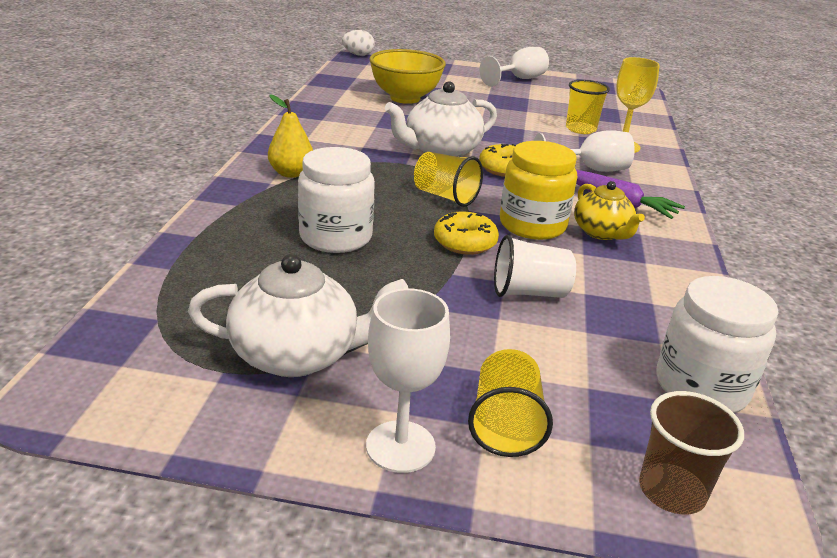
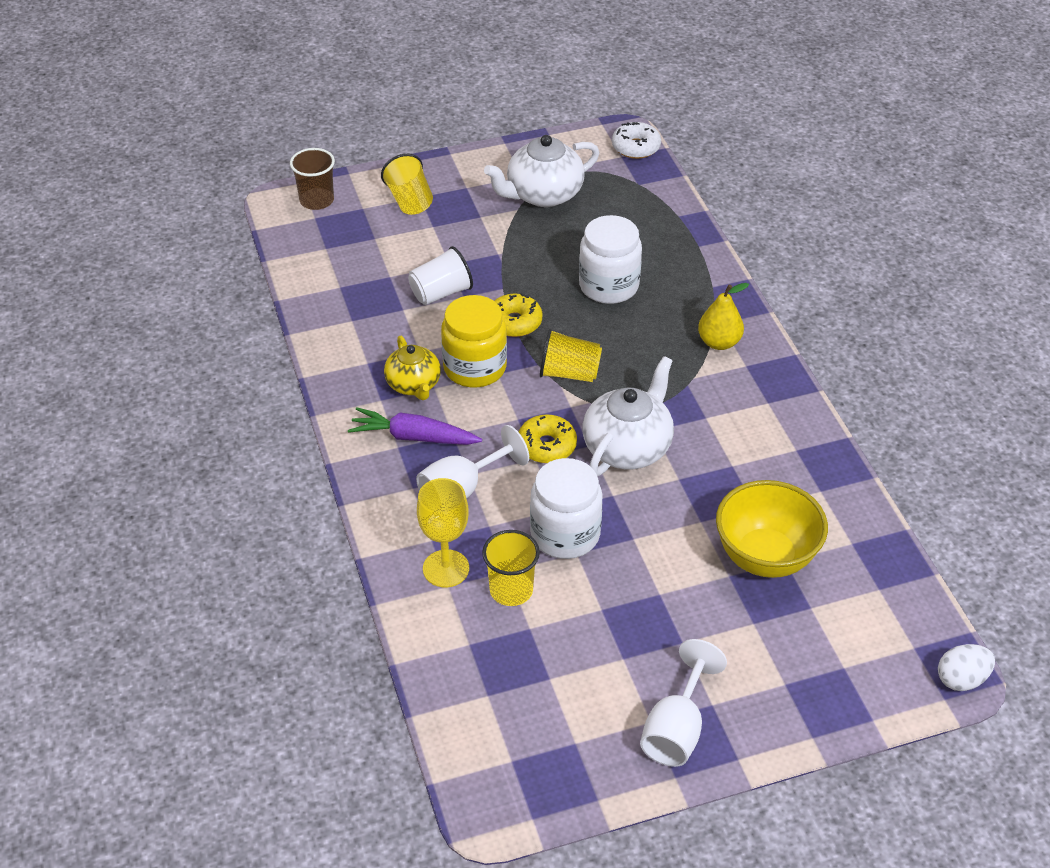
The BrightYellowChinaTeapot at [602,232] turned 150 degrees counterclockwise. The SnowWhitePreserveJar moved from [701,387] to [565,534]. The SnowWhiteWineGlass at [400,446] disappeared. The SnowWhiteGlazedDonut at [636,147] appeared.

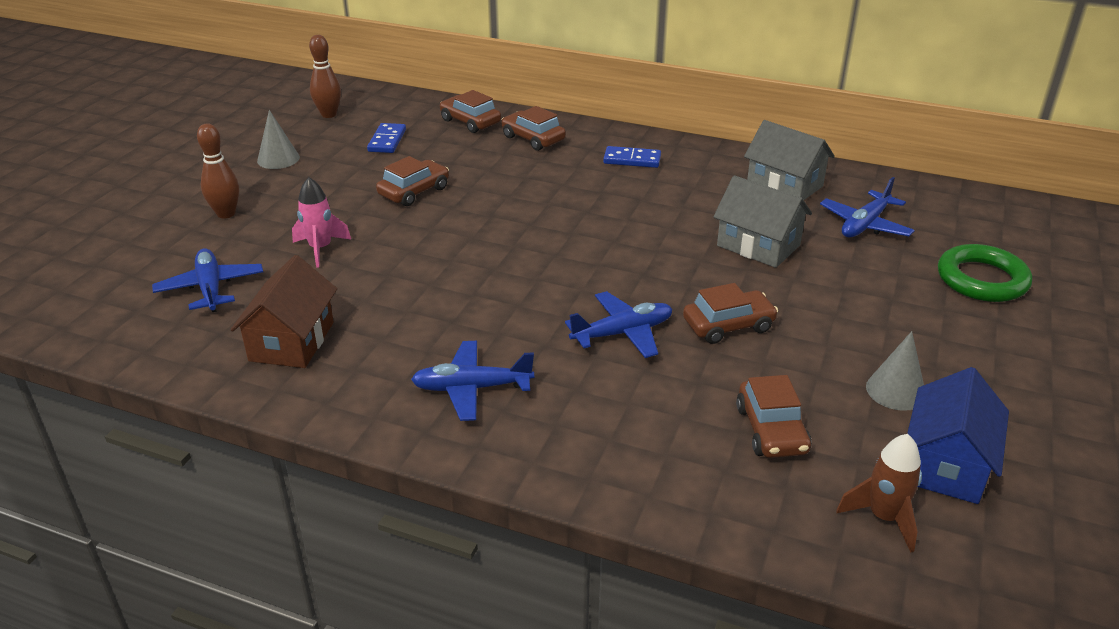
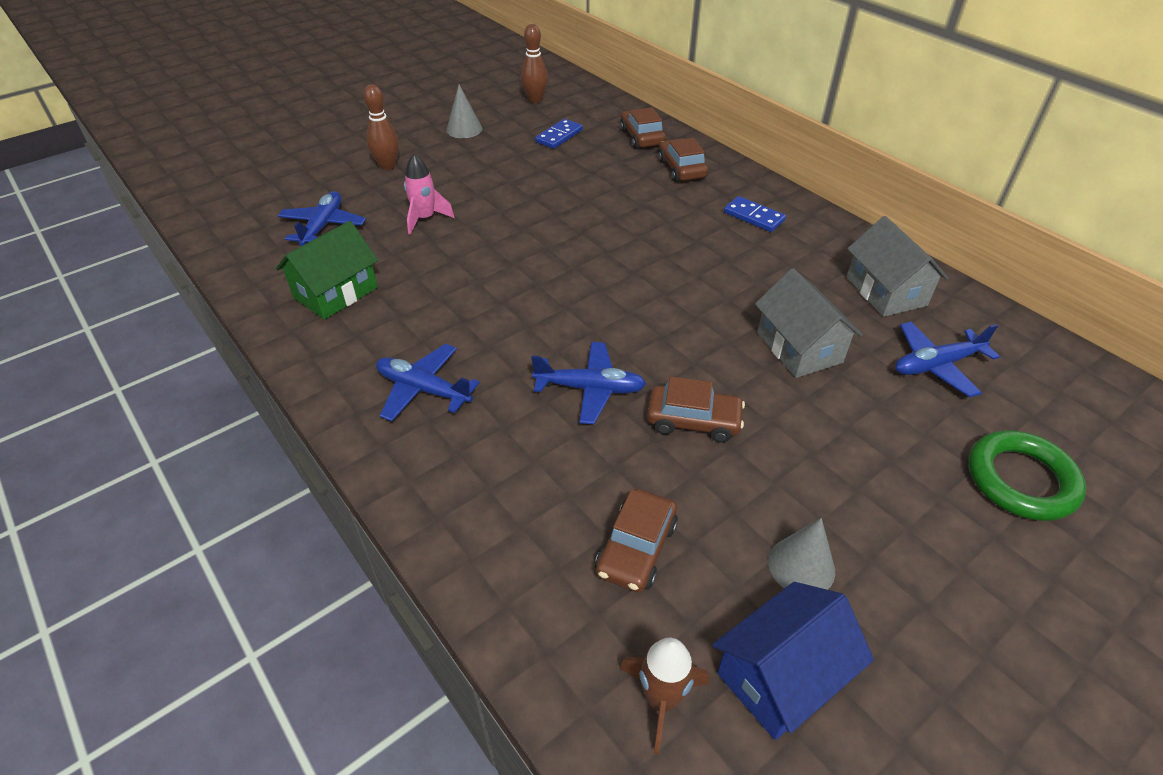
The BrownAutomobile at [414,191] disappeared. The BrownHouse at [291,341] became the GreenHouse at [335,292].

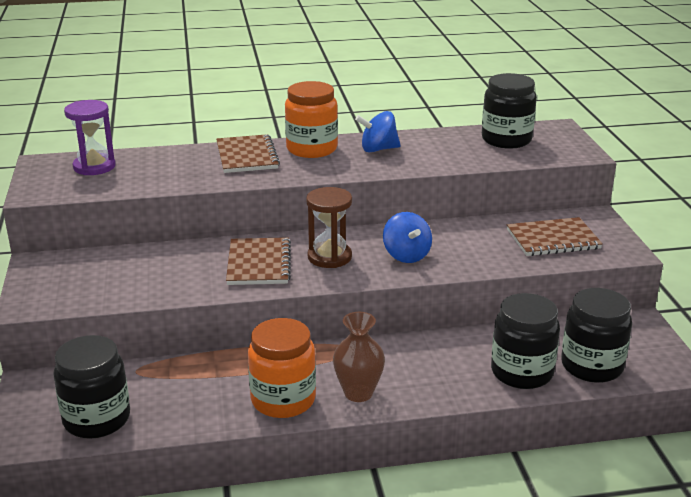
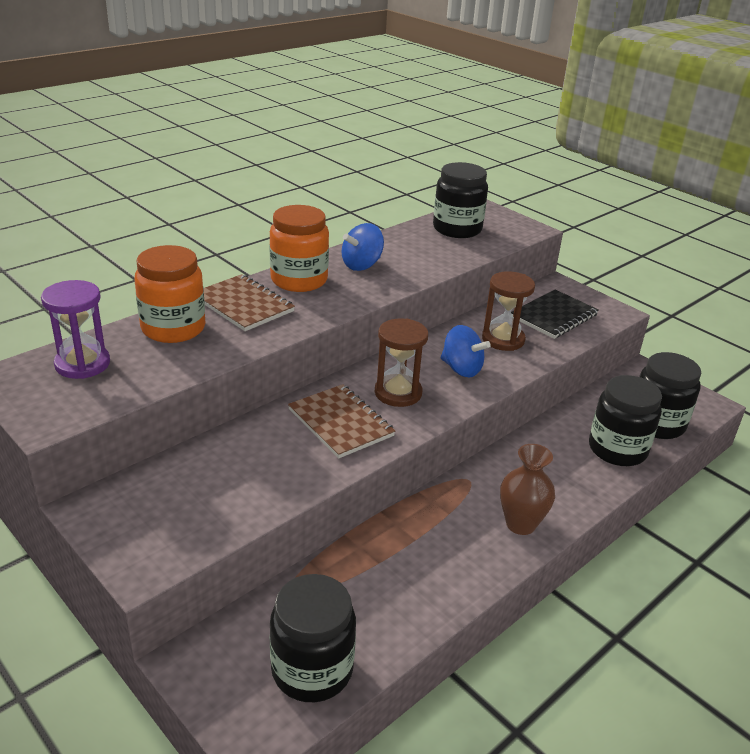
The BrownExerciseBook at [553,239] became the JetBlackExerciseBook at [554,316]. The OrangePreserveJar moved from [283,400] to [173,328]. The BrownHourglass at [503,339] appeared.

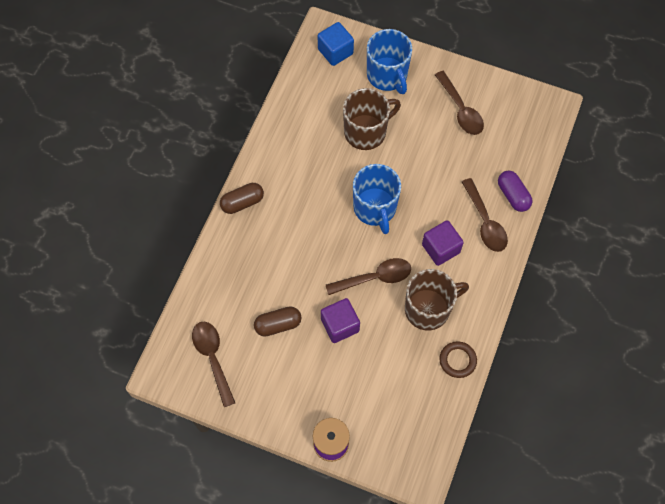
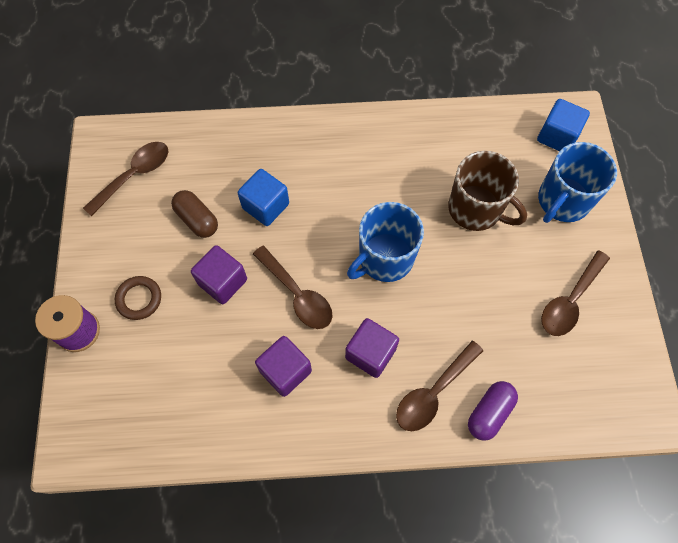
The BrownPillShape at [242,202] disappeared. The BrownCoffeeMug at [428,309] was replaced by the PurpleCube at [285,371]. The BrownTorus moved from [457,360] to [139,299]. The CobaltCube at [266,206] appeared.

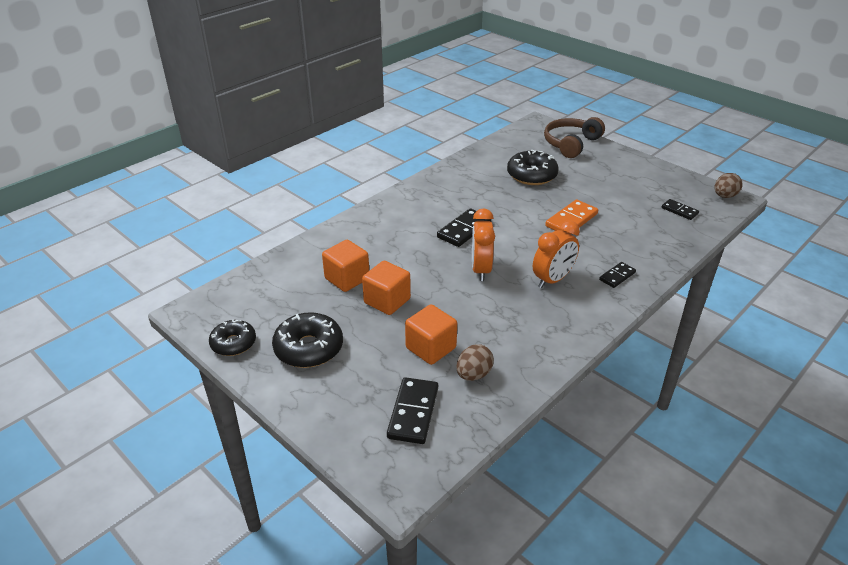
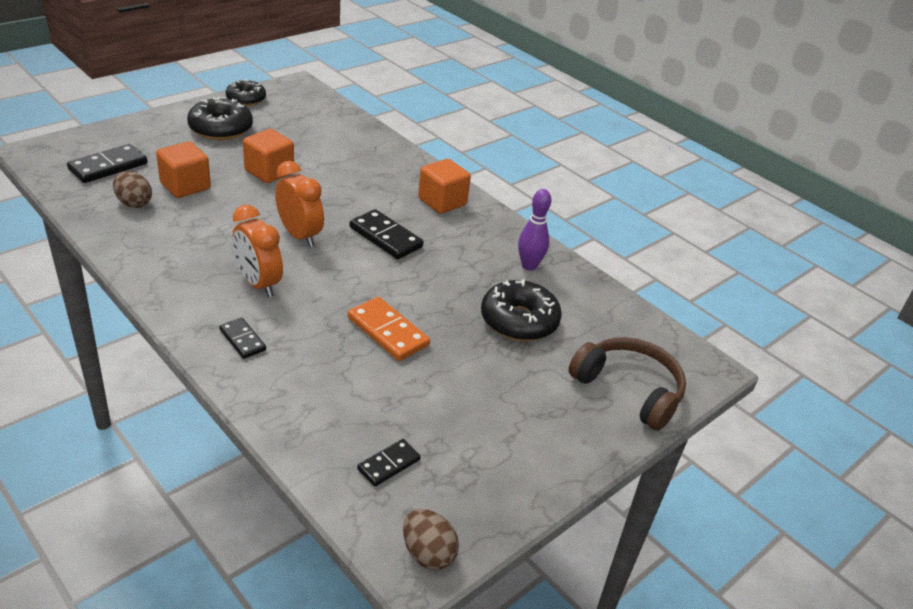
The OrangeClock at [481,270] turned 45 degrees clockwise. The OrangeCube moved from [347,279] to [442,202]. The JetBlackDomino at [413,412] turned 60 degrees counterclockwise. The PurpleBowlingPin at [529,266] appeared.

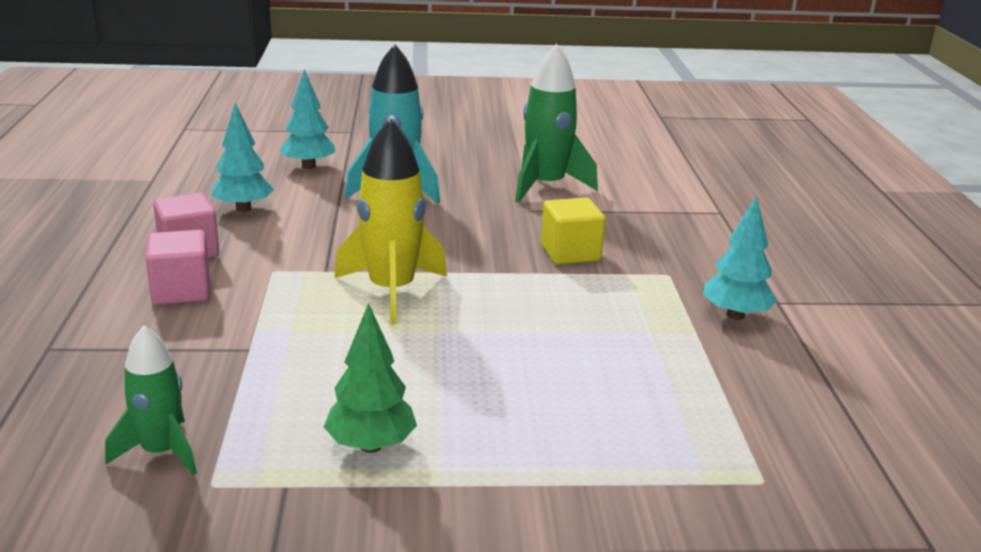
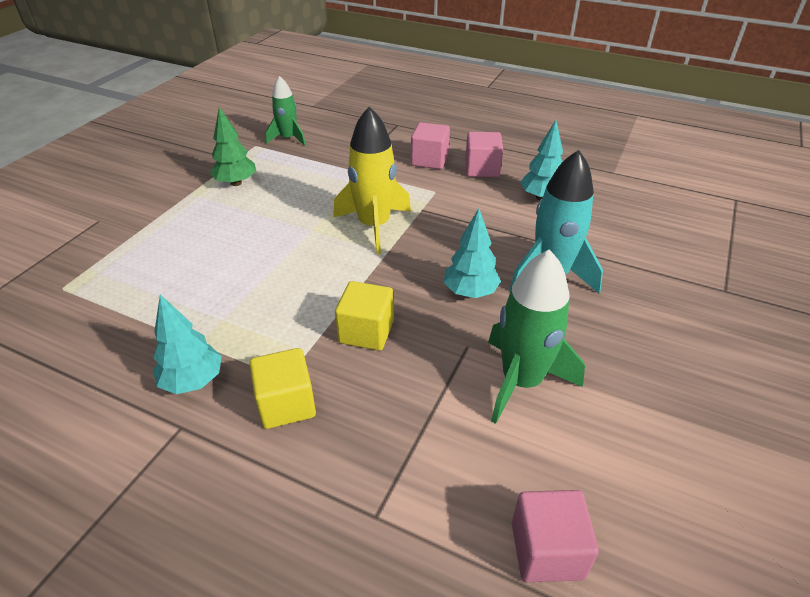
The TurquoiseFirTree moved from [308,166] to [470,292]. The BrightYellowCube at [286,404] appeared. The RosePinkCube at [547,550] appeared.

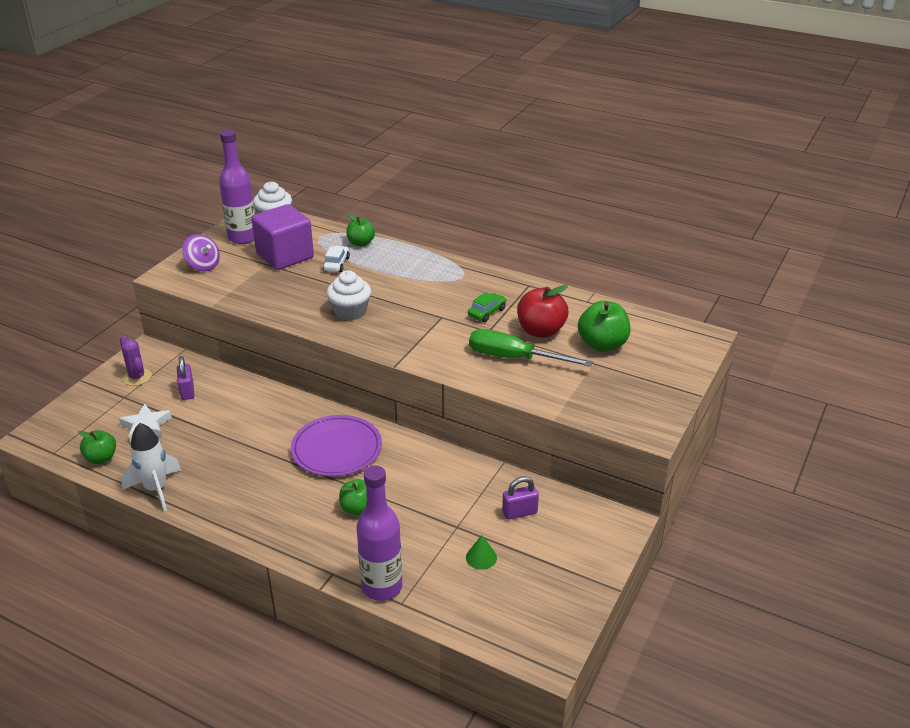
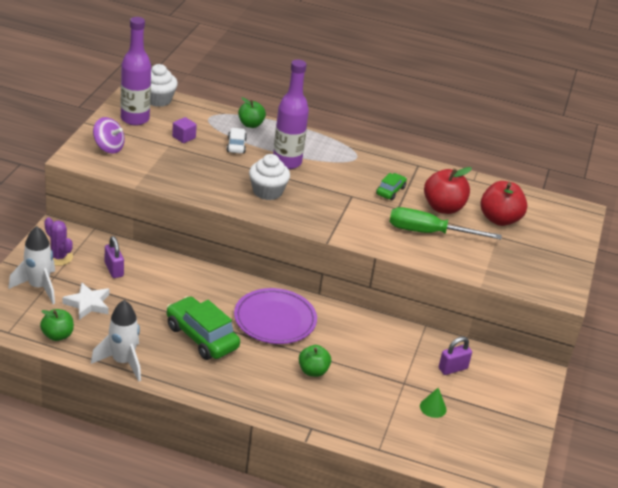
The PurpleCube at [285,256] changed to 0.41 times the size. The GreenApple at [602,344] became the CrimsonApple at [499,219]. The PurpleDrinkBottle moved from [382,587] to [287,162]. The SnowWhiteRocket at [38,287] appeared. The GreenAutomobile at [201,337] appeared.

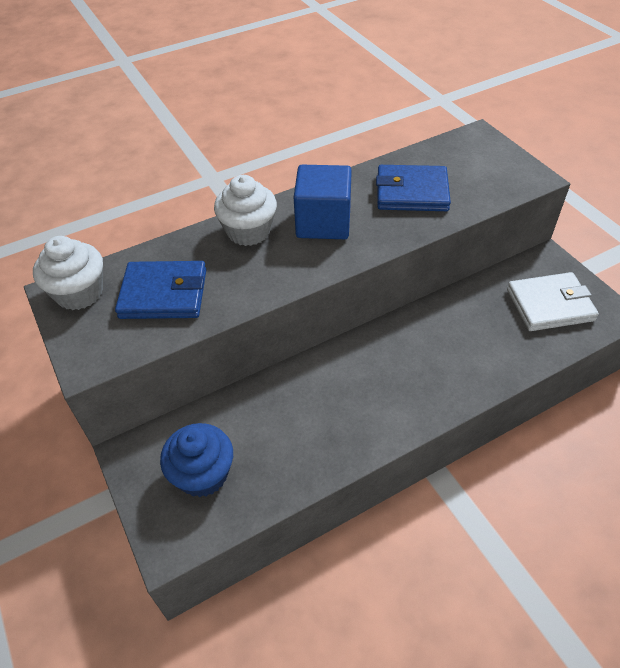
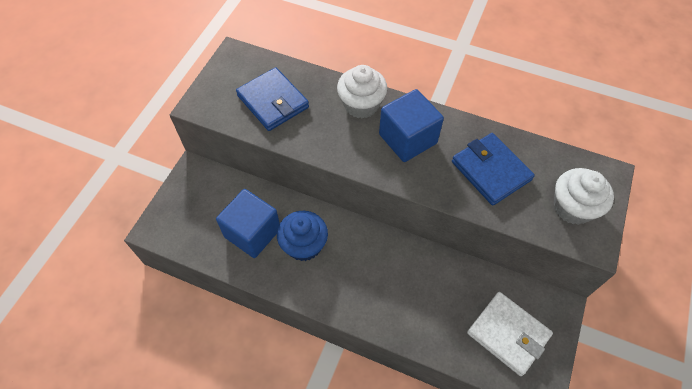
The SnowWhiteFairyCake moved from [79,293] to [572,207]. The CobaltFairyCake moved from [203,474] to [304,245]. The CobaltCube at [252,233] appeared.

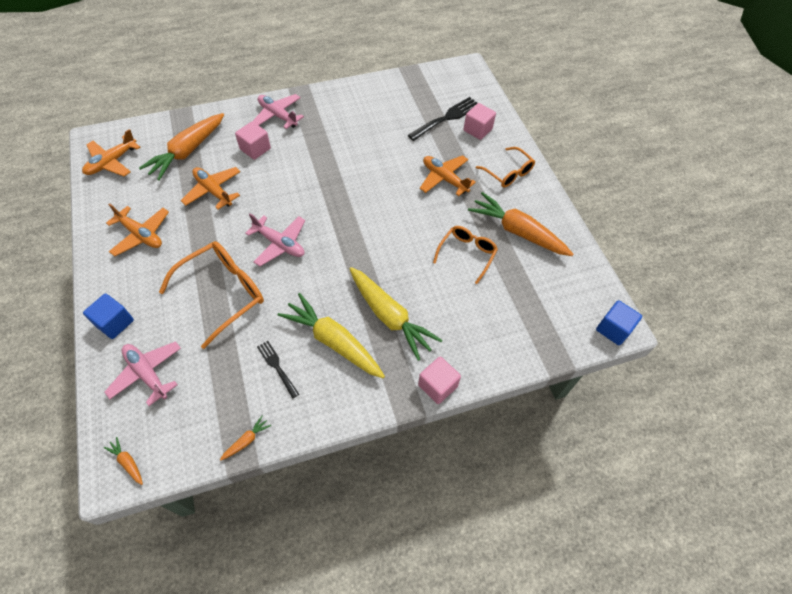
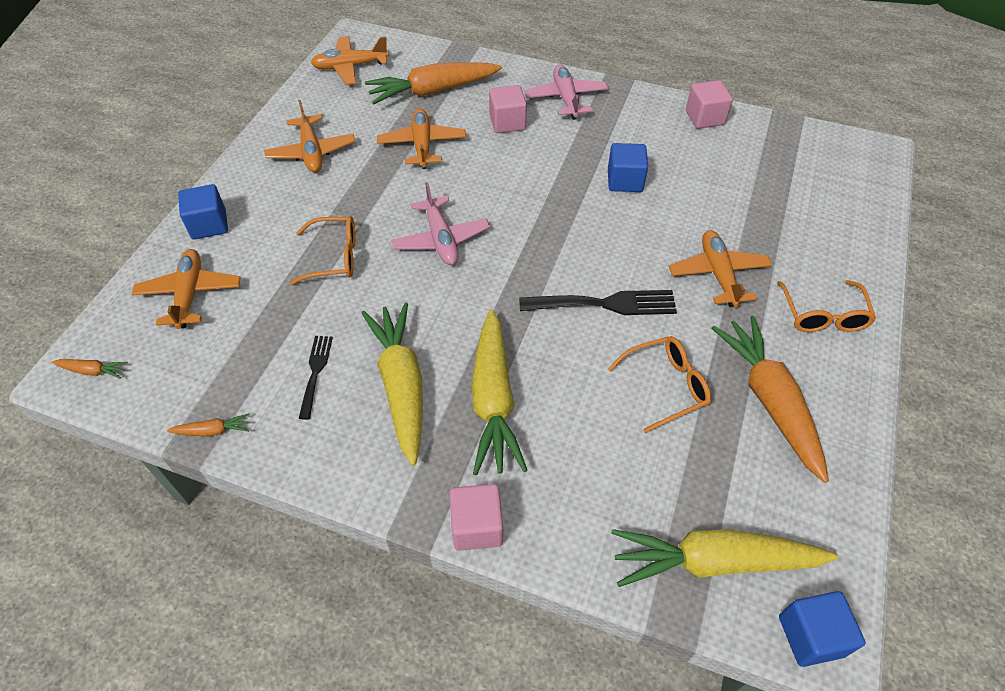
The JetBlackFork moved from [447,118] to [605,304]. The RosePinkCube moved from [477,130] to [705,118]. The OrangeGlasses at [223,293] changed to 0.62 times the size. The RosePinkPlane at [147,373] became the OrangePlane at [190,294]. The OrangeRootVegetable at [128,462] turned 105 degrees clockwise. The CobaltCube at [625,181] appeared. The BrightYellowRootVegetable at [714,562] appeared.

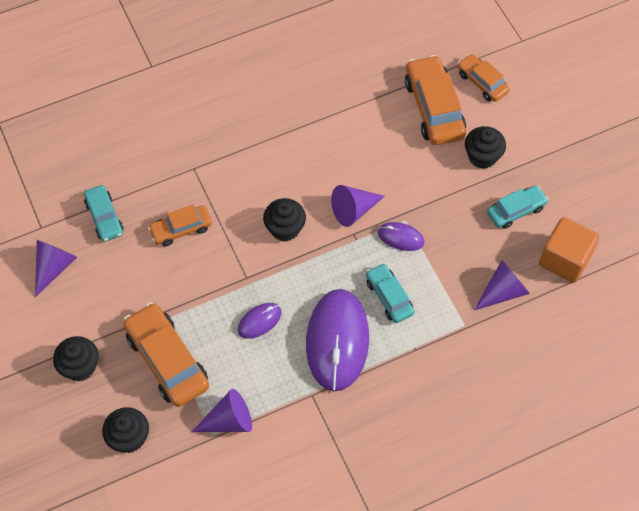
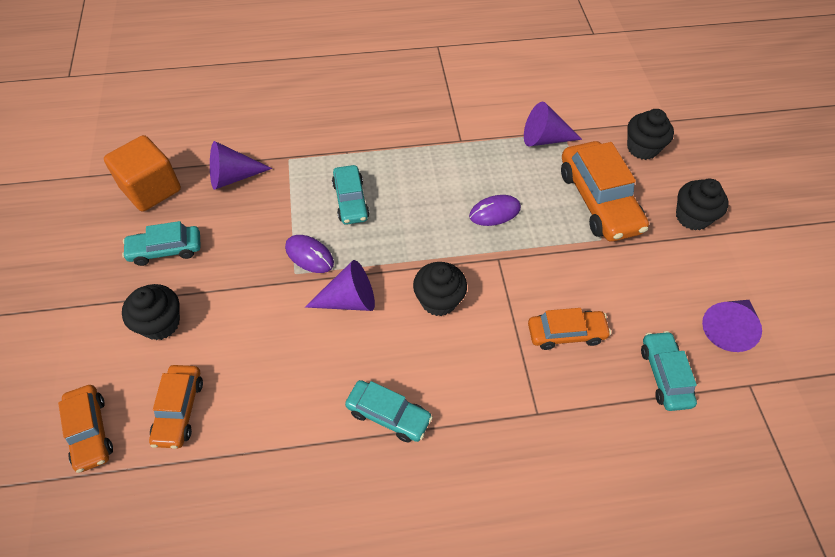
The OrangeAutomobile at [434,108] changed to 0.59 times the size. The PurpleMouse at [337,341] disappeared. The TurquoiseAutomobile at [388,415] appeared.

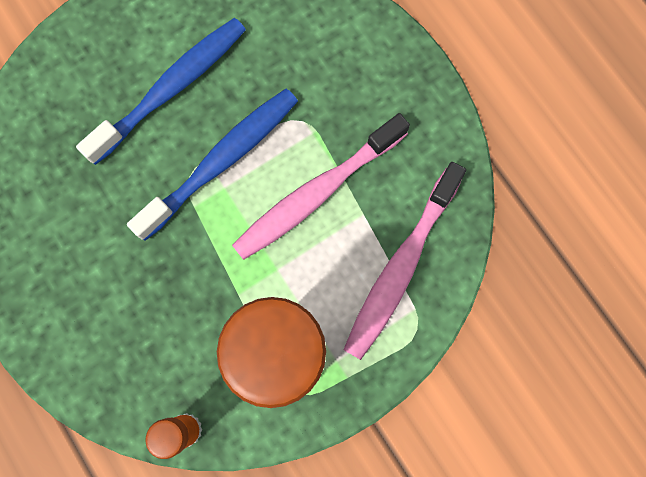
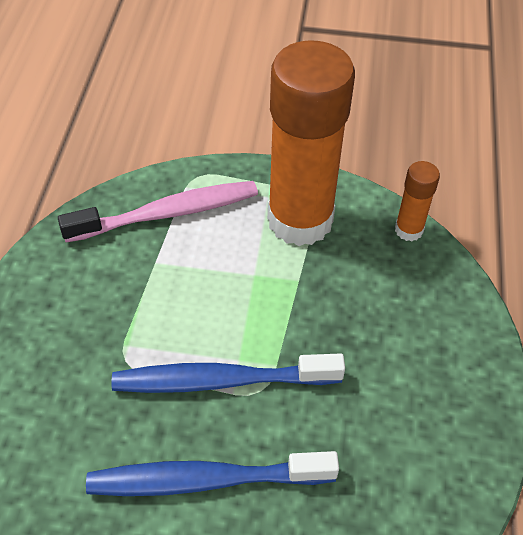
The RosePinkToothbrush at [316,193] disappeared.

